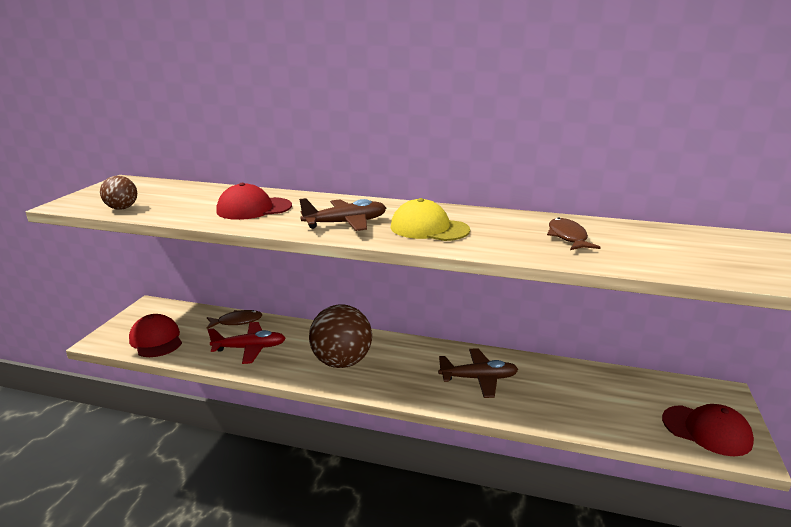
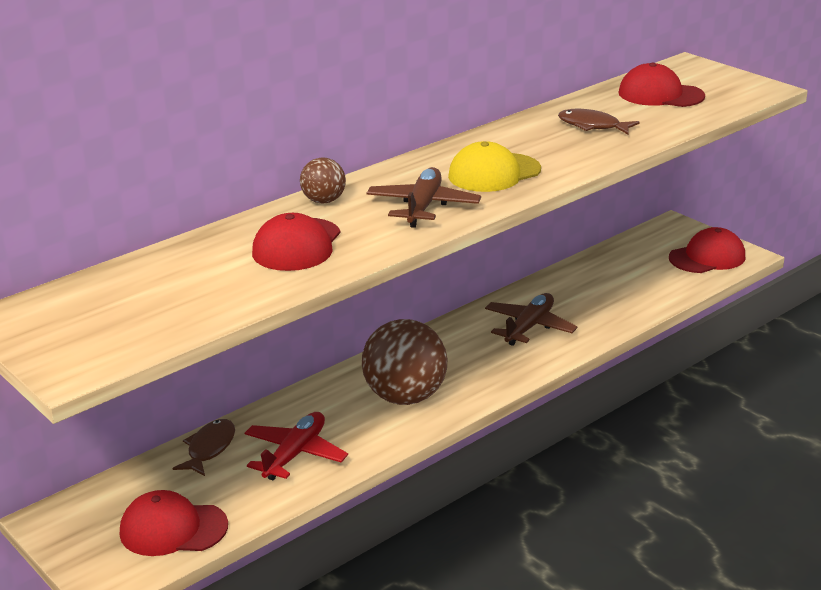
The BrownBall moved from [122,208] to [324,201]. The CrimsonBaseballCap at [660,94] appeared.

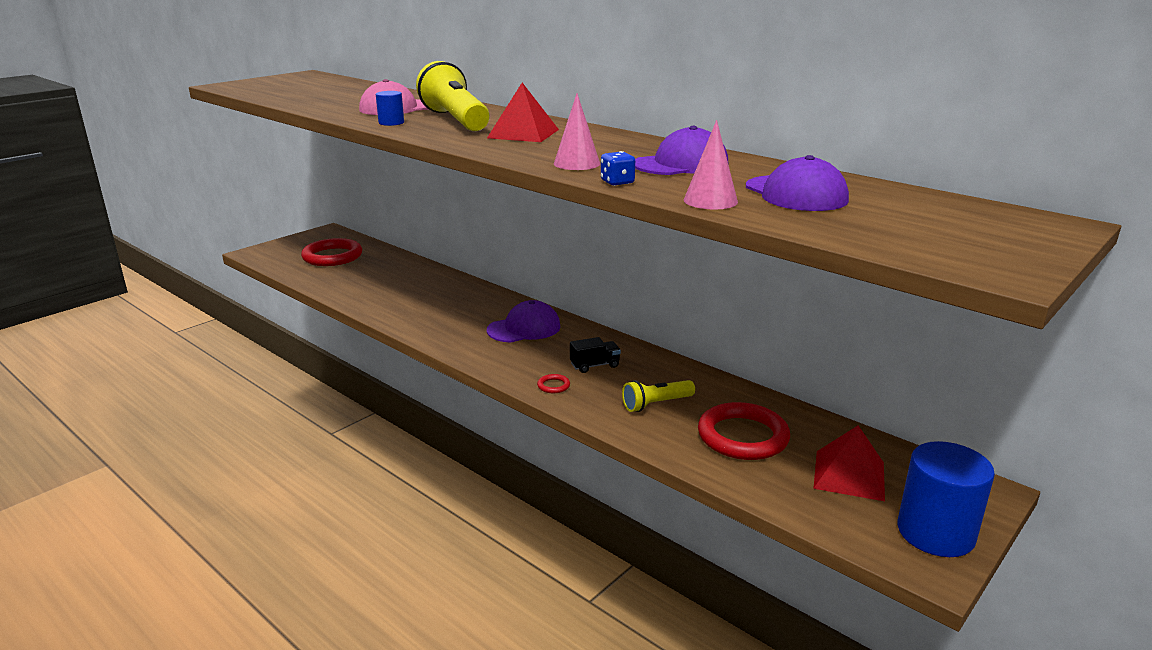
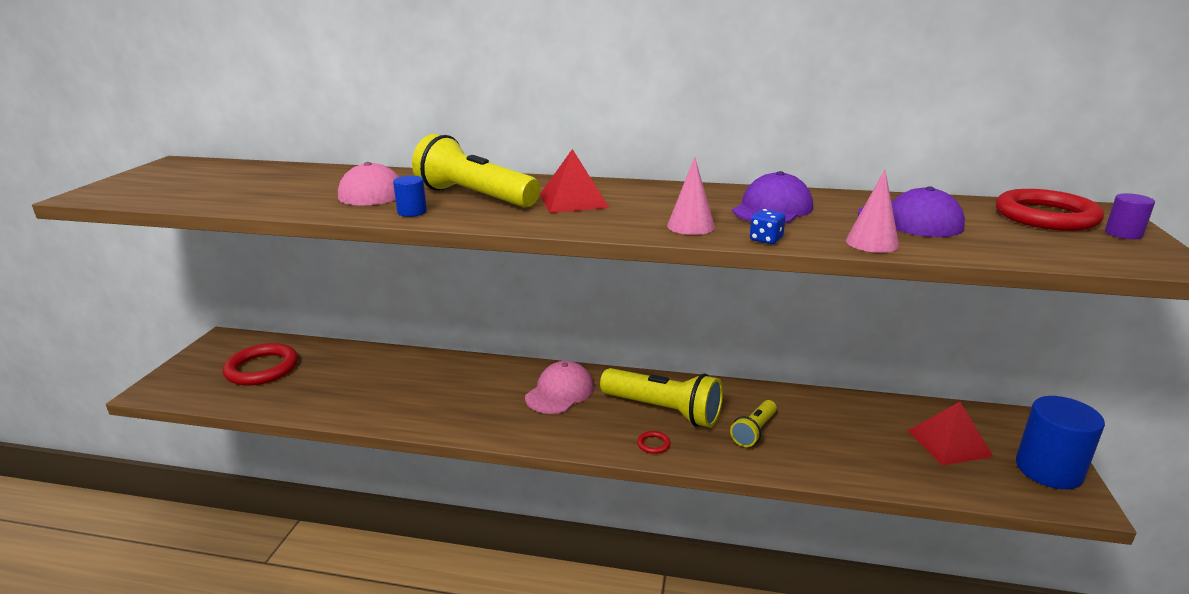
The PurpleBaseballCap at [524,328] became the RosePinkBaseballCap at [560,392]. The JetBlackToyTruck at [595,365] was replaced by the BrightYellowPocketTorch at [664,410]. The CrimsonTorus moved from [742,436] to [1045,216]. The PurpleCylinder at [1123,234] appeared.

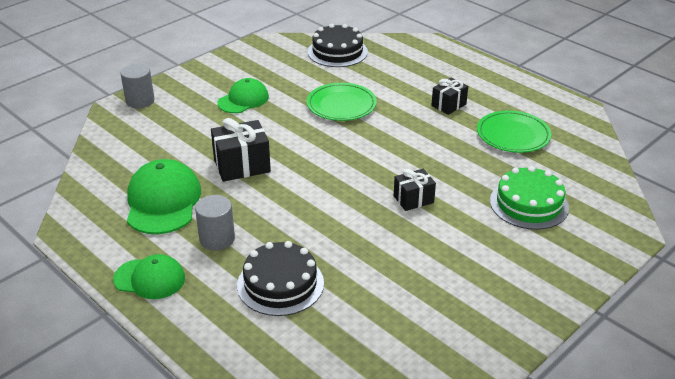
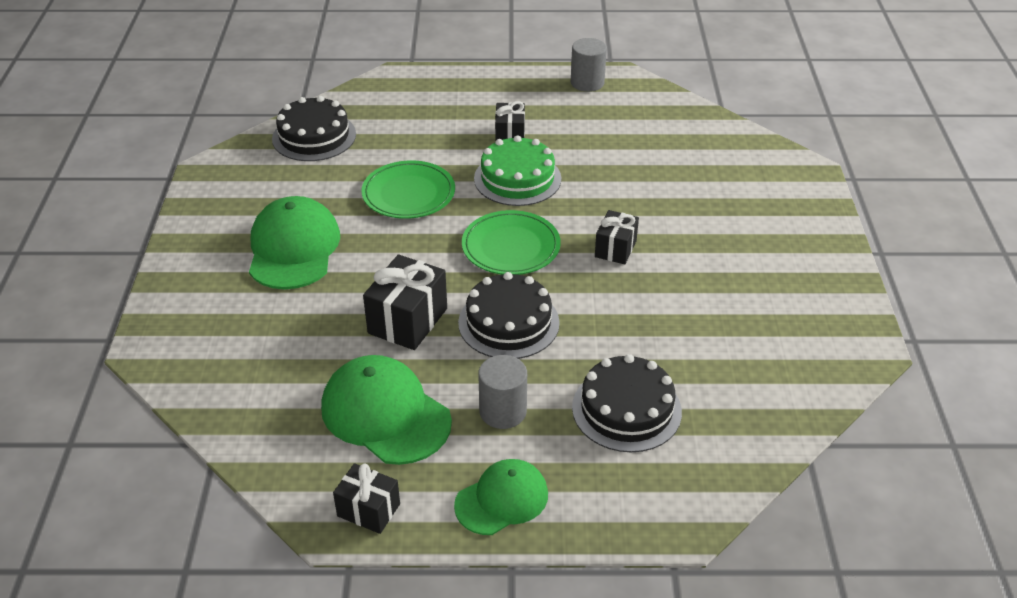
The GrayCylinder moved from [140,101] to [587,83]. The GreenBaseballCap at [243,100] changed to 1.55 times the size. The GreenDinnerPlate moved from [513,135] to [511,247]. The GreenLayerCake moved from [529,204] to [517,178]. The JetBlackLayerCake at [508,322] appeared. The JetBlackPresent at [368,510] appeared.

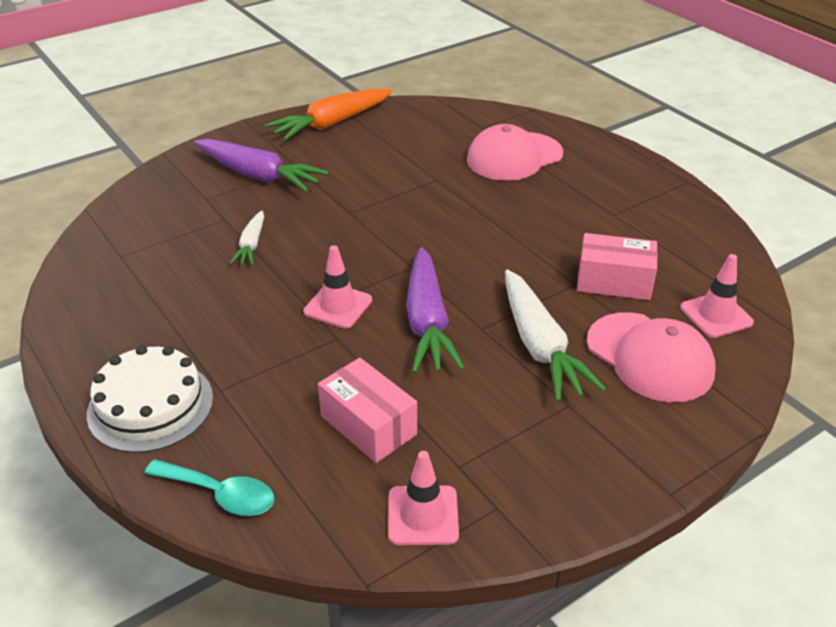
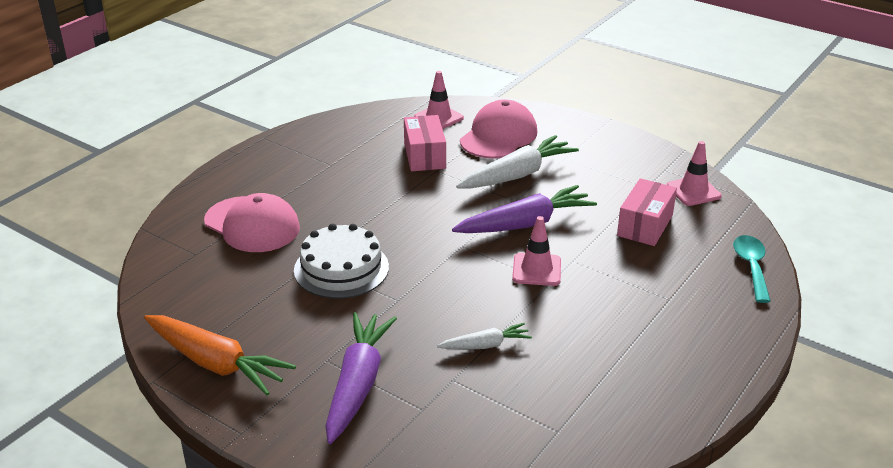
The SnowWhiteLayerCake moved from [150,405] to [341,268].

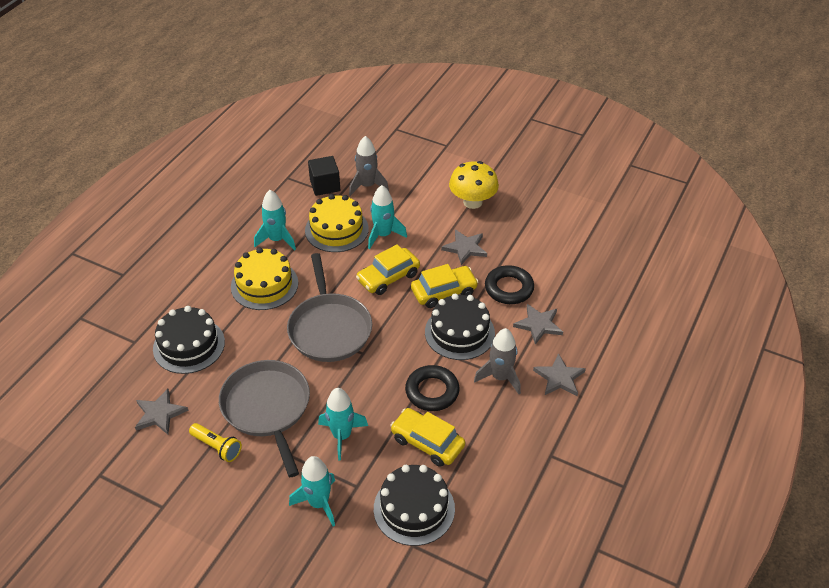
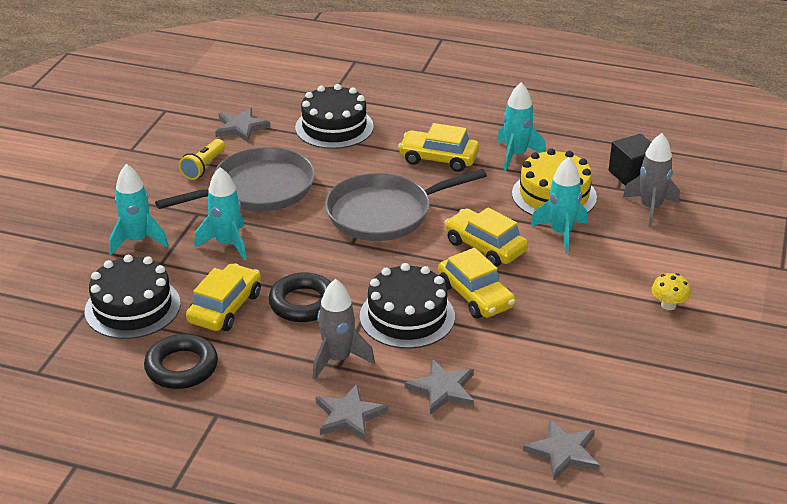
The BrightYellowToadstool at [472,202] changed to 0.52 times the size. The GrayStar moved from [465,248] to [563,452]. The BrightYellowLayerCake at [264,285] was replaced by the BrightYellowAutomobile at [438,158]. The JetBlackTorus moved from [509,288] to [181,367].

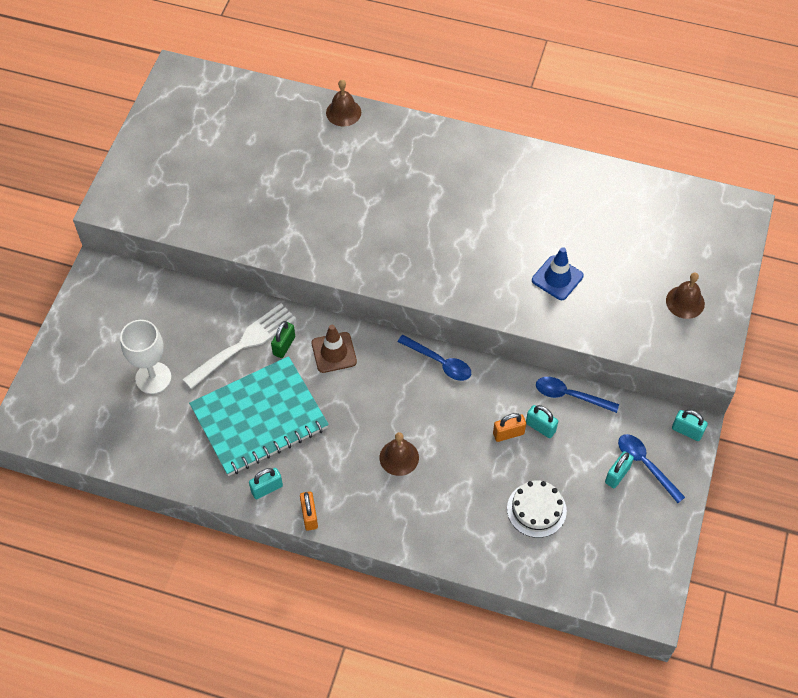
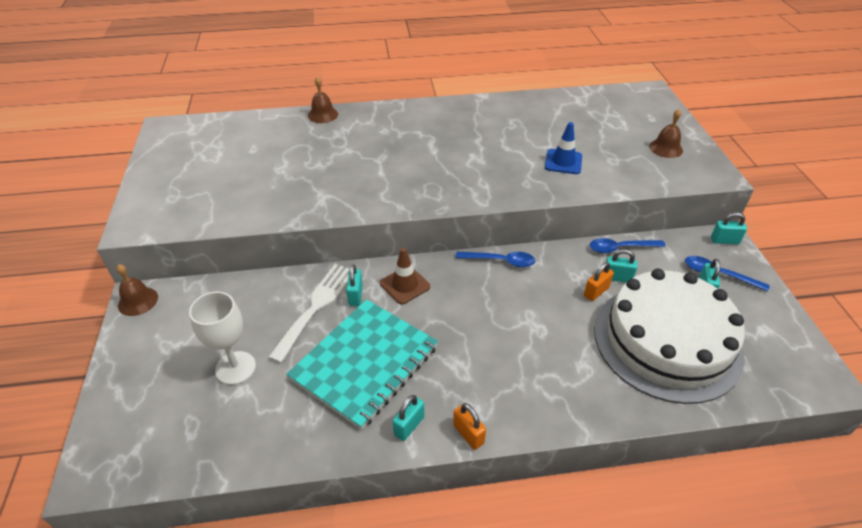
The GreenSmallLock at [284,346] became the TurquoiseSmallLock at [355,295]. The BrownHandBell moved from [399,457] to [138,301]. The SnowWhiteLayerCake at [536,509] changed to 2.40 times the size.

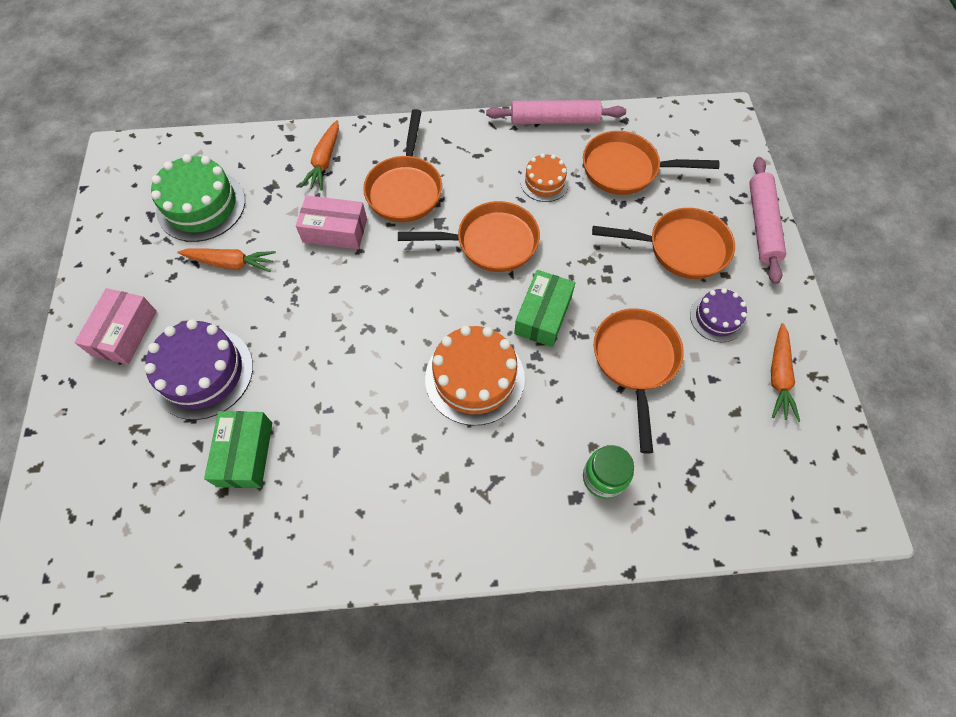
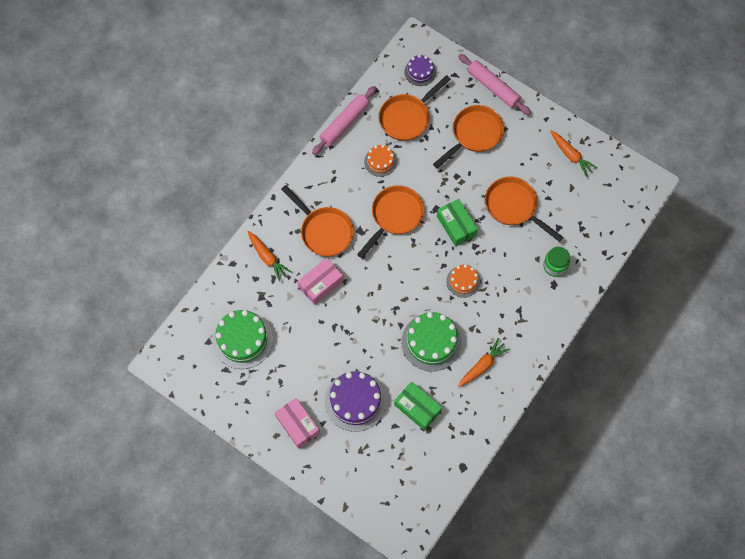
The OrangeRootVegetable moved from [231,263] to [482,365]. The PurpleLayerCake moved from [717,318] to [420,72]. The OrangeLayerCake at [474,378] changed to 0.57 times the size. The GreenLayerCake at [431,342] appeared.

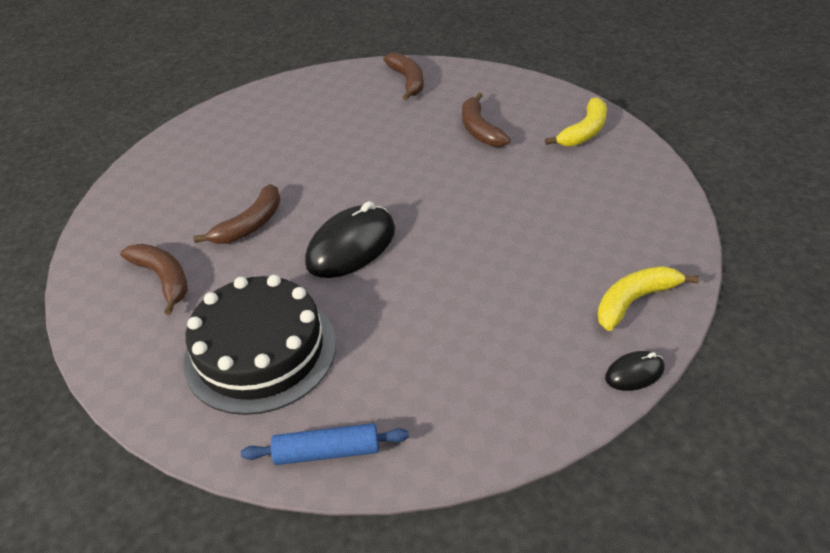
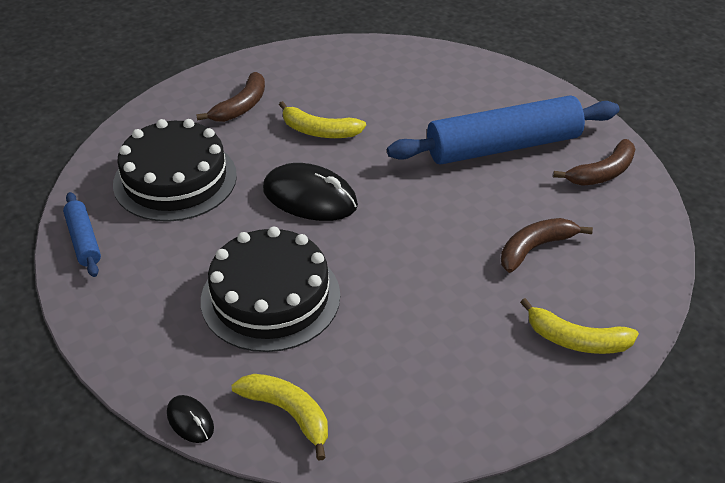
The BrownBananaFruit at [250,225] became the BrightYellowBananaFruit at [319,131]. The CobaltPastryRoller at [503,146] appeared. The JetBlackLayerCake at [270,297] appeared.

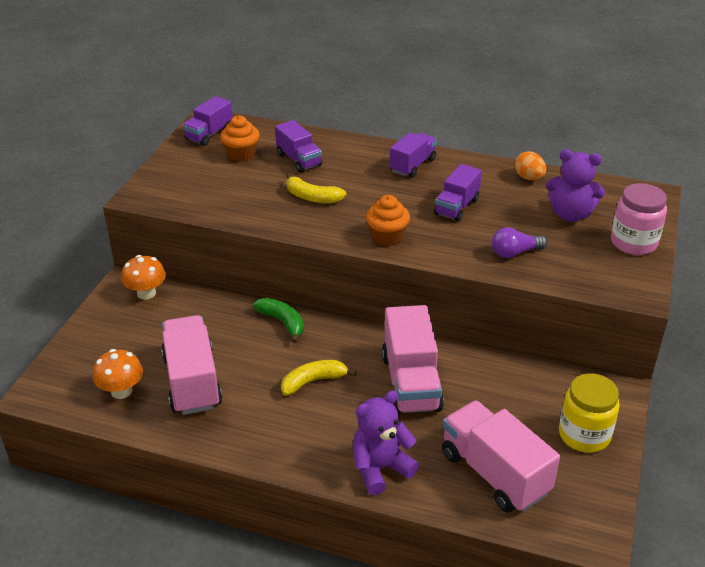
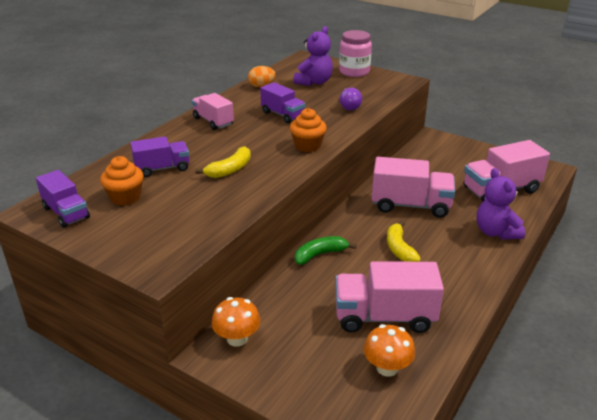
The PurpleToyTruck at [412,165] became the RosePinkToyTruck at [213,121]. The BrightYellowPreserveJar at [584,435] disappeared.

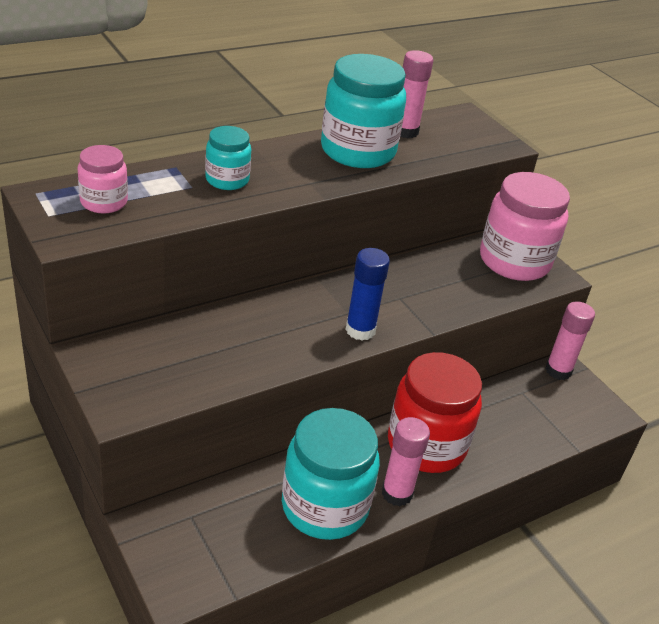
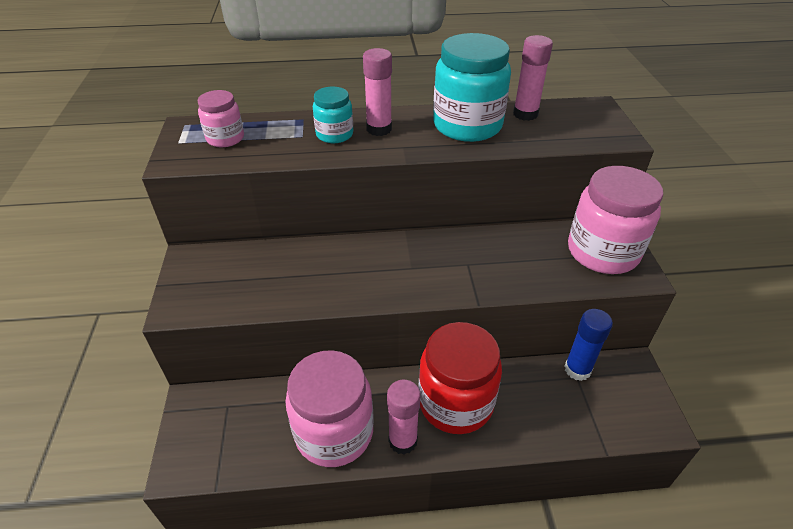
The CobaltStickOfGlue moved from [360,330] to [577,369]. The RosePinkStickOfGlue moved from [558,371] to [379,129]. The TurquoisePreserveJar at [325,506] became the RosePinkPreserveJar at [334,432].

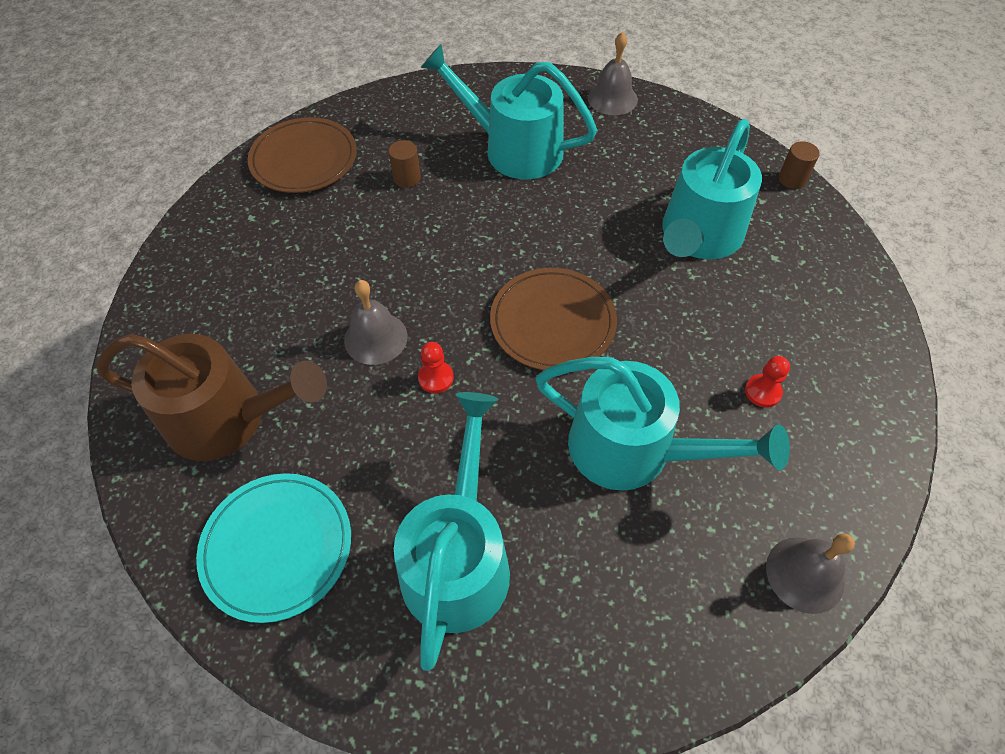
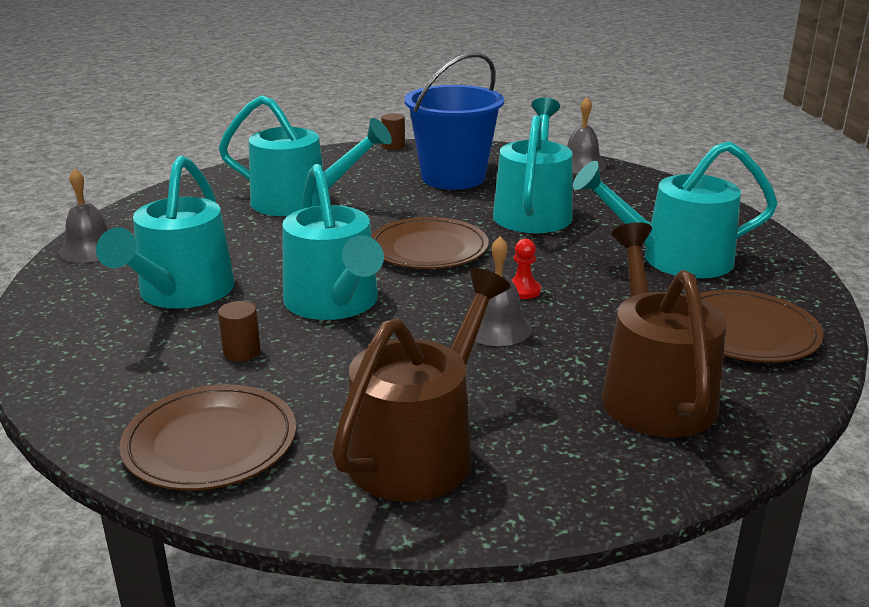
The BrownCylinder moved from [792,179] to [393,146]. The CrimsonPawn at [763,392] was replaced by the CobaltPail at [453,177]. The TurquoiseDinnerPlate at [277,547] became the BrownDinnerPlate at [746,332]. The TurquoiseSprinklingCan at [335,303] appeared. The BrownSprinklingCan at [419,449] appeared.

